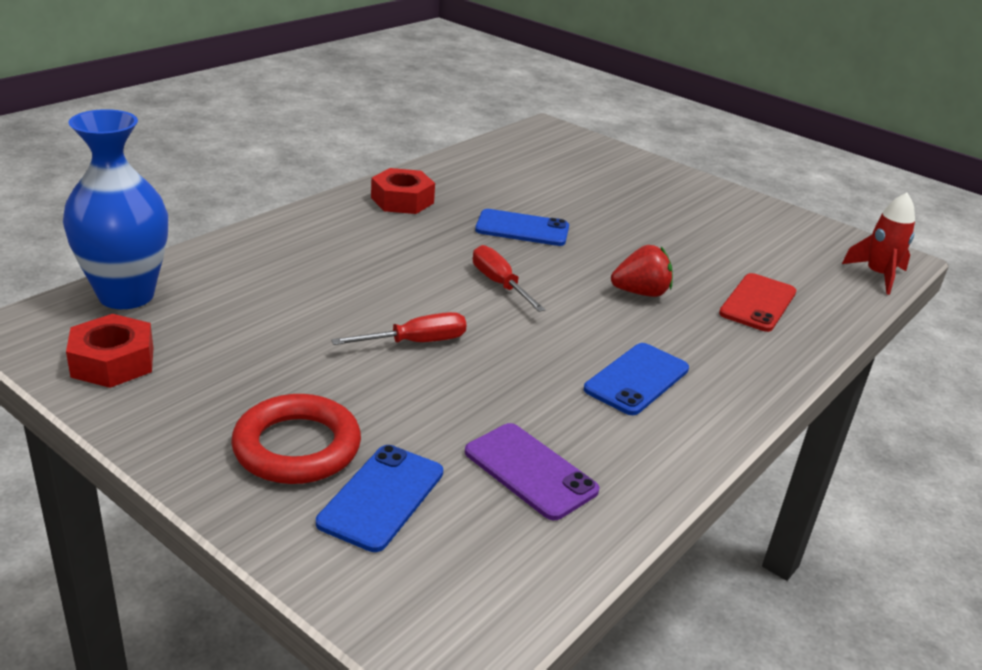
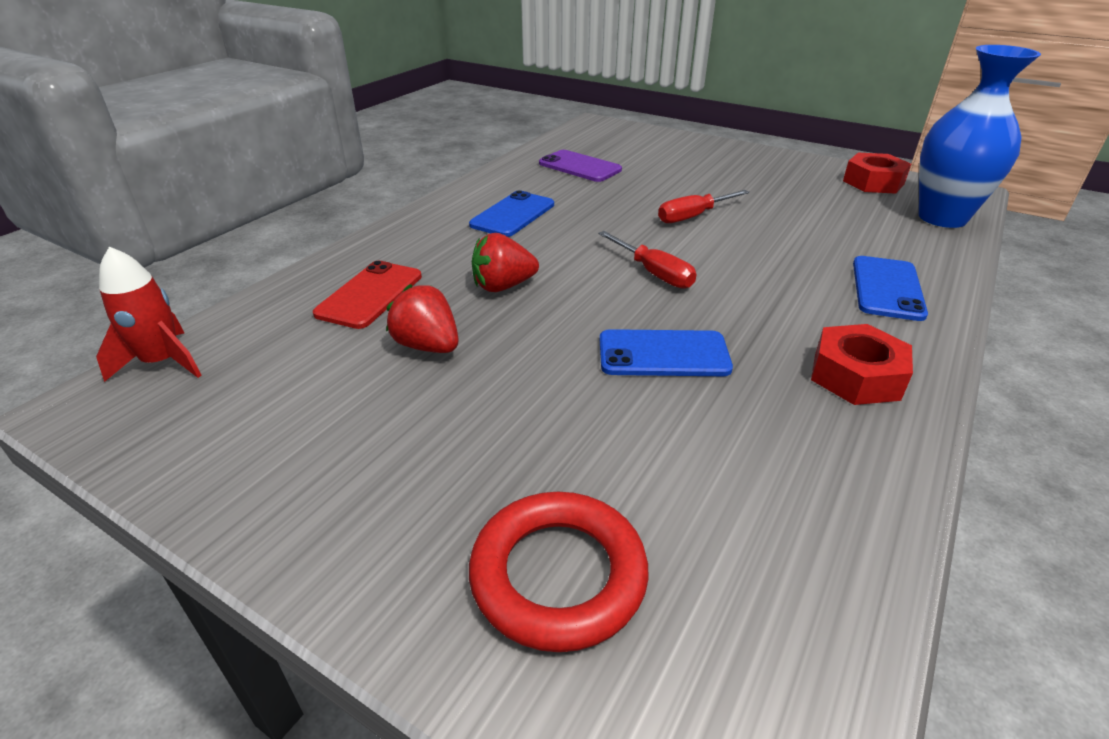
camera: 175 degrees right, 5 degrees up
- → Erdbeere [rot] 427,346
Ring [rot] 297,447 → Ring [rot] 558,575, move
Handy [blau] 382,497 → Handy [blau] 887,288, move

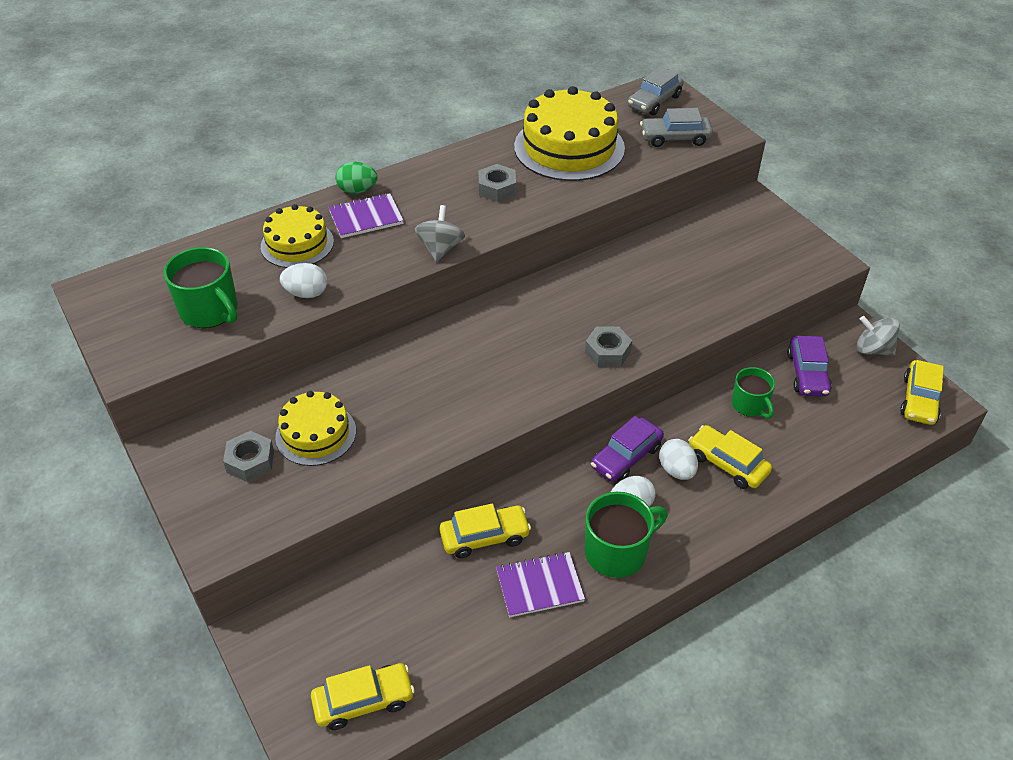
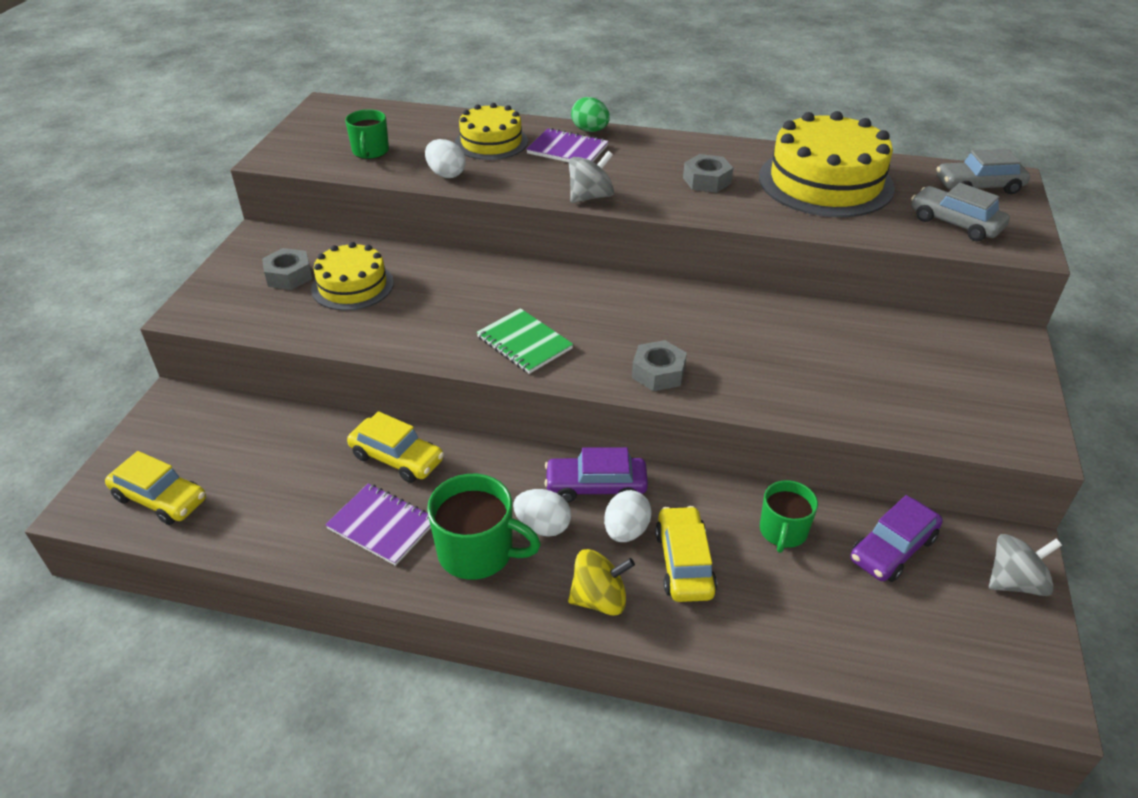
camera: 45 degrees right, 5 degrees down
Auto [gelb] 919,400 → -
- → Notizbuch [grün] 524,343
- → Kreisel [gelb] 599,599
Kreisel [grau] 873,349 → Kreisel [grau] 1014,582, 90 degrees clockwise
Tasse [grün] 210,310 → Tasse [grün] 370,152, x0.66

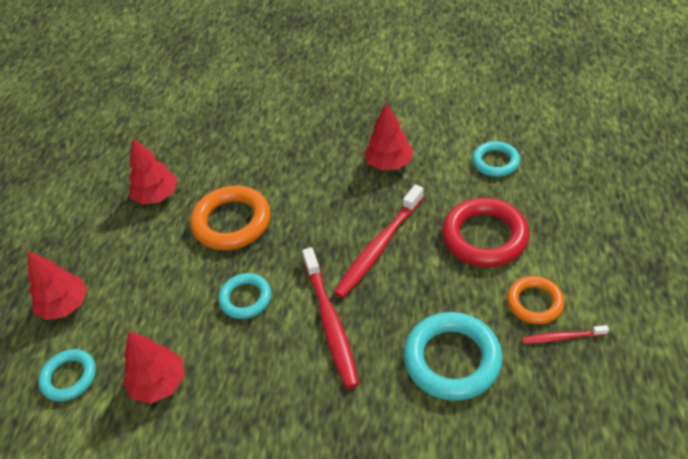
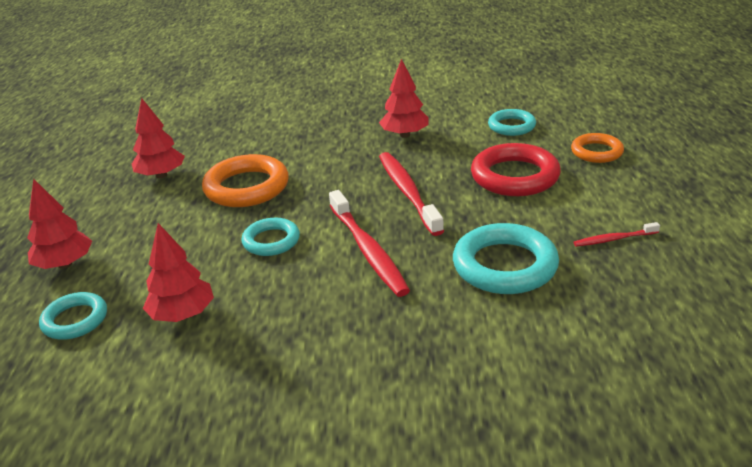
camera: 10 degrees left, 15 degrees down
Ring [orange] 534,302 → Ring [orange] 596,152, move
Zahnbürste [rot] 379,247 → Zahnbürste [rot] 408,192, 135 degrees clockwise

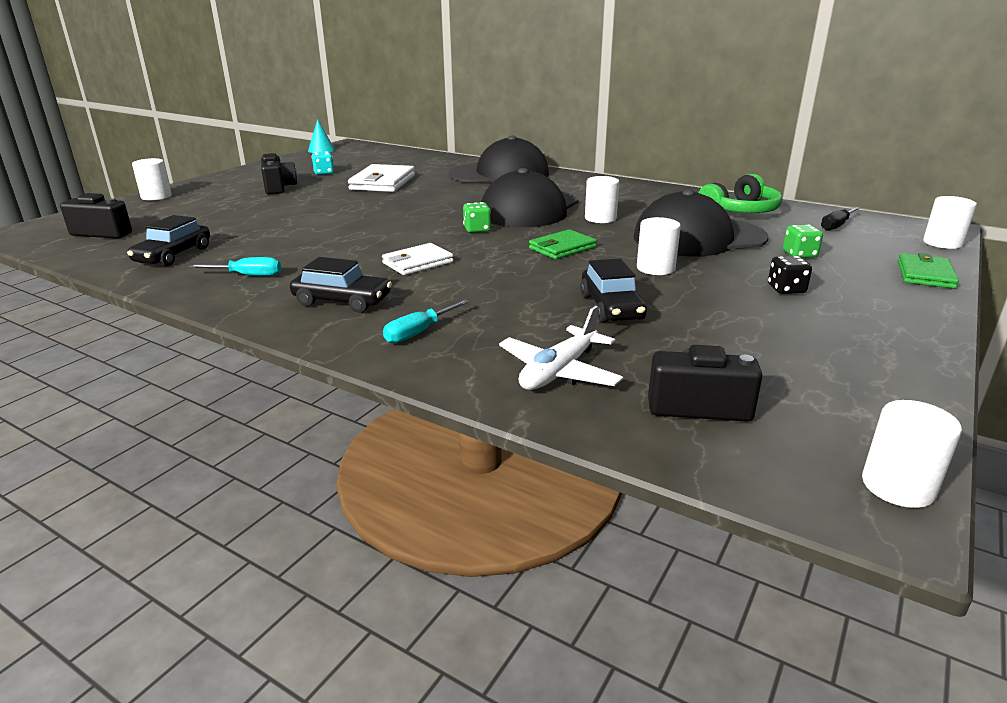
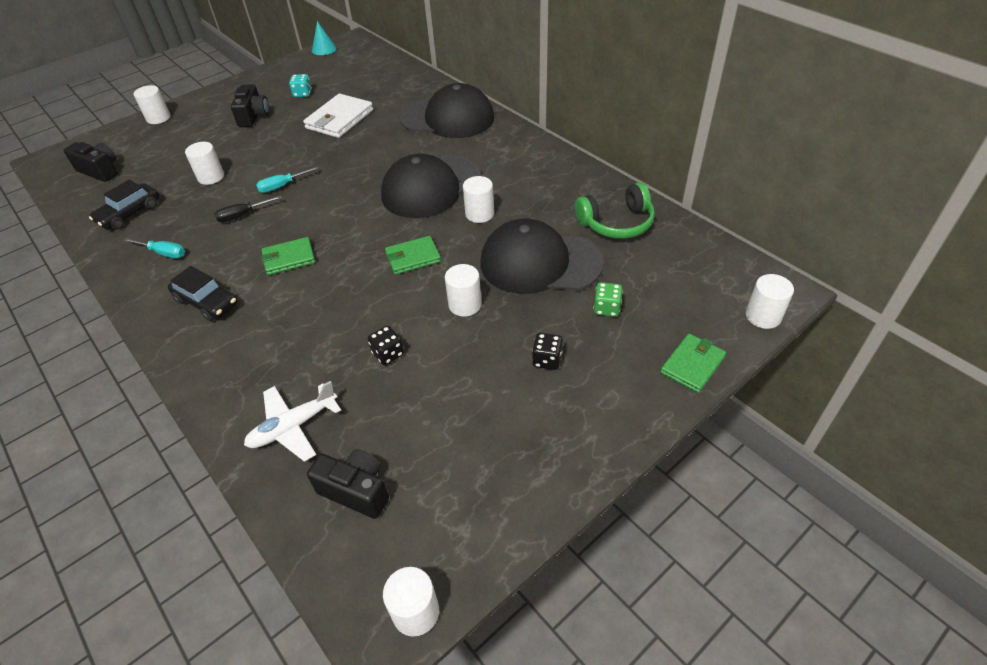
camera: 20 degrees right, 20 degrees up
Spielwürfel [grün] 477,229 → -
- → Vollzylinder [weiß] 211,177
Schraubenzieher [türkis] 419,332 → Schraubenzieher [türkis] 282,186, move
Schraubenzieher [schwarz] 836,226 → Schraubenzieher [schwarz] 243,215, move
Auto [schwarz] 611,307 → Spielwürfel [schwarz] 388,354
Geldbörse [weiß] 417,263 → Geldbörse [grün] 289,258

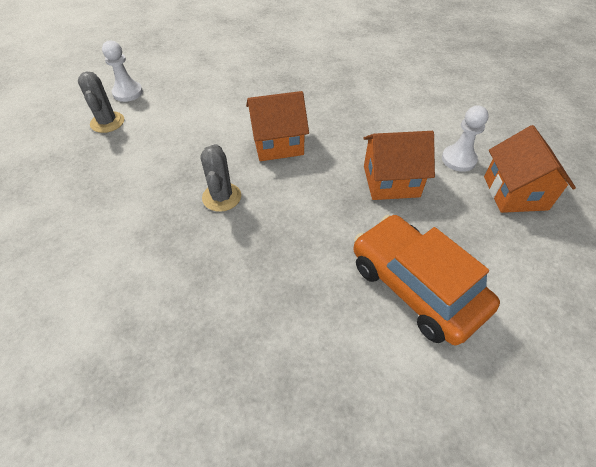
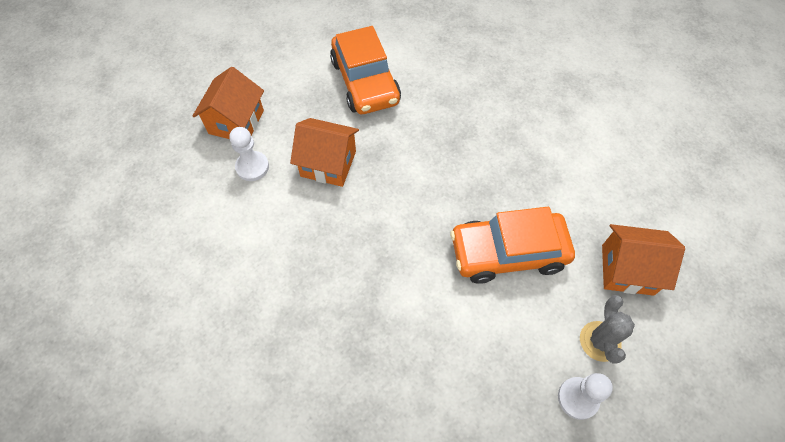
camera: 160 degrees left, 10 degrees up
Kaktus [grau] 221,197 → -
- → Auto [orange] 508,253
Haus [orange] 277,144 → Haus [orange] 627,270, move

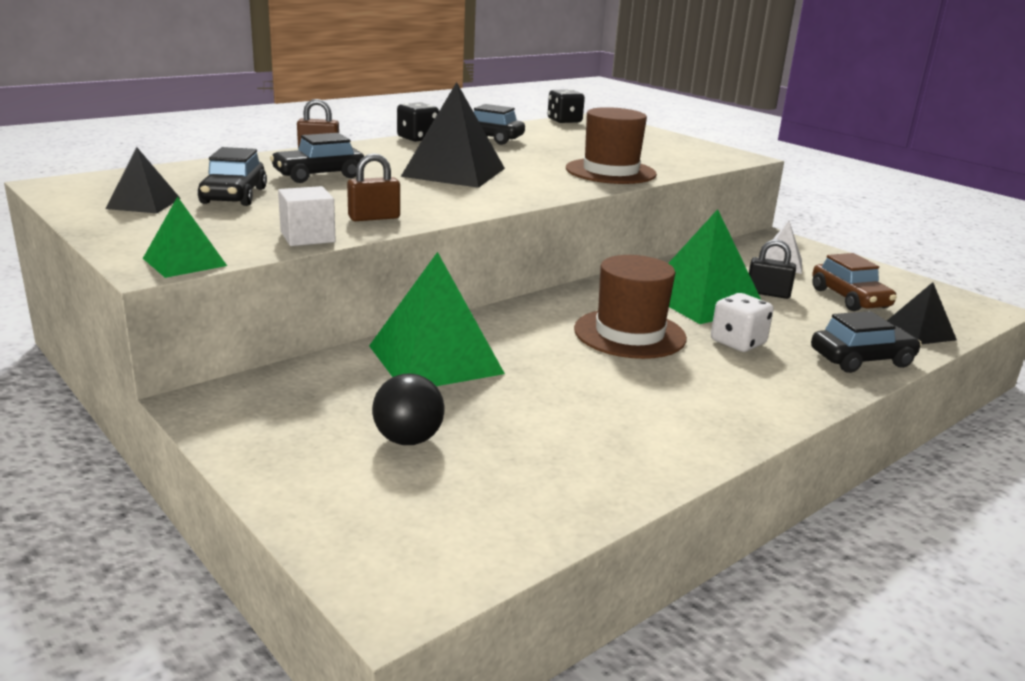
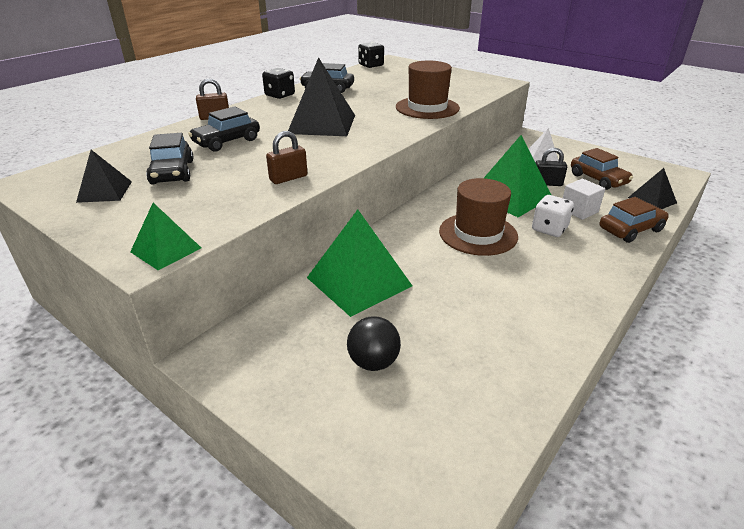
camera: 10 degrees left, 10 degrees up
Kubus [weiß] 307,237 → Kubus [weiß] 579,210, move
Auto [schwarz] 861,359 → Auto [braun] 630,229

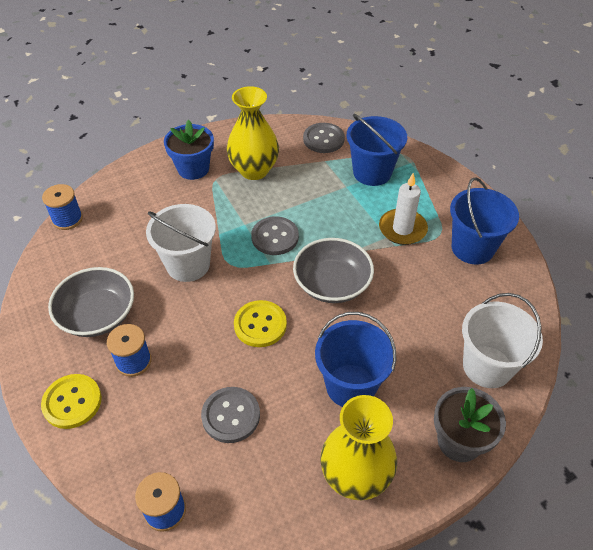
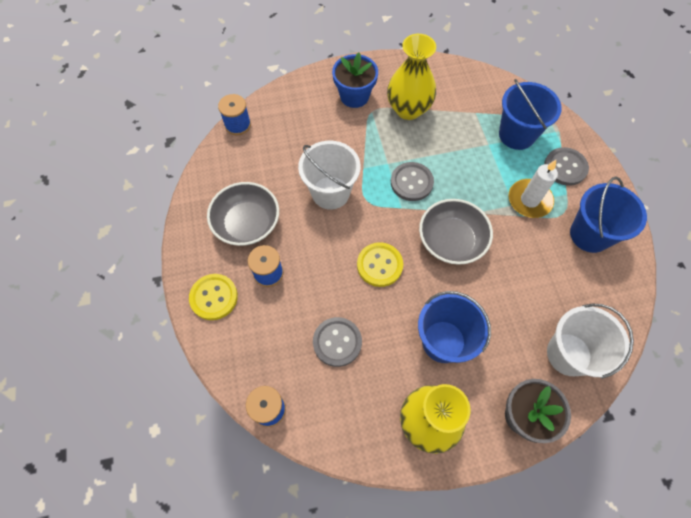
camera: 15 degrees right, 15 degrees up
Knopf [grau] 323,139 → Knopf [grau] 565,167, move

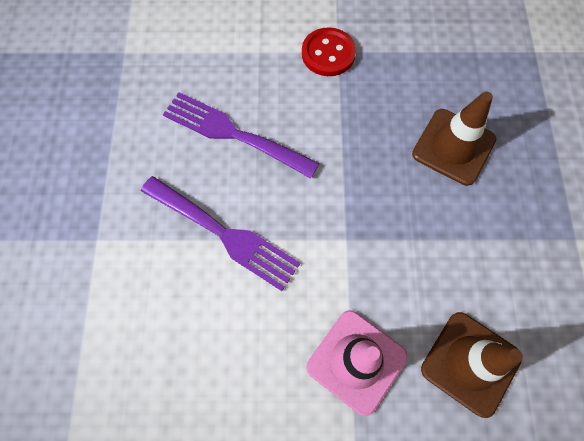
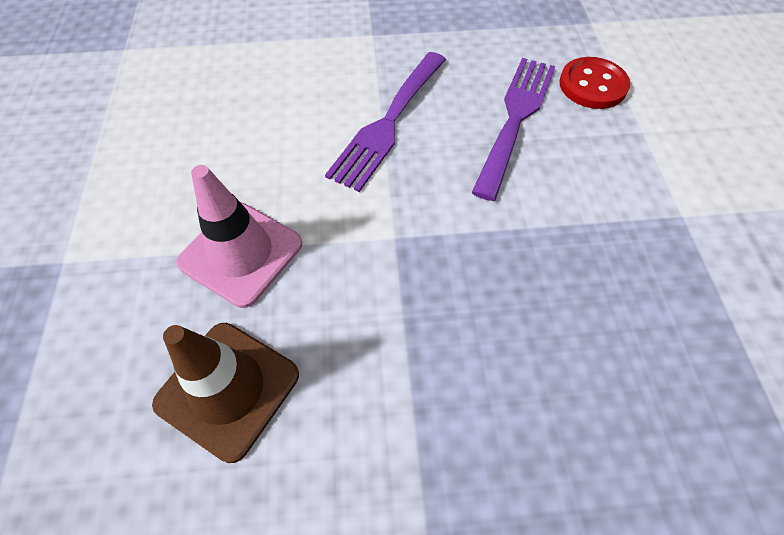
camera: 85 degrees right, 10 degrees down
Leitkegel [braun] 453,147 → -
Knopf [rot] 328,54 → Knopf [rot] 592,85, move

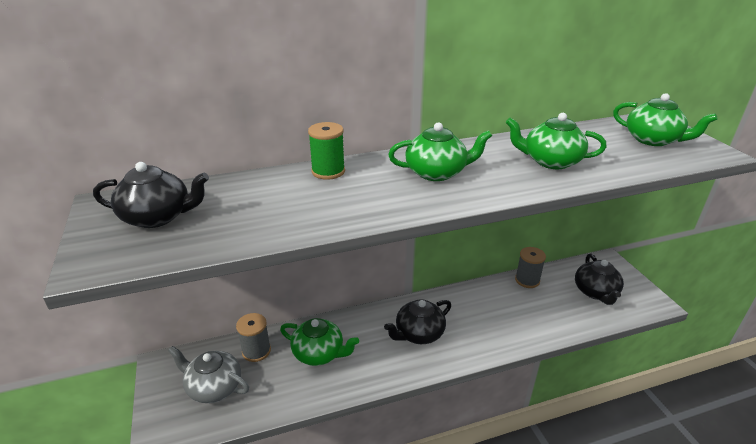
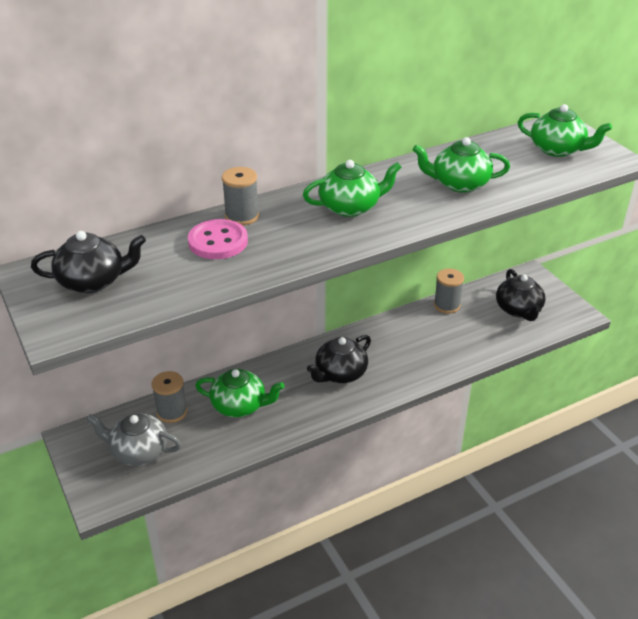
camera: 10 degrees left, 5 degrees up
- → Knopf [rosa] 218,241
Garnrolle [grün] 328,171 → Garnrolle [grau] 242,216

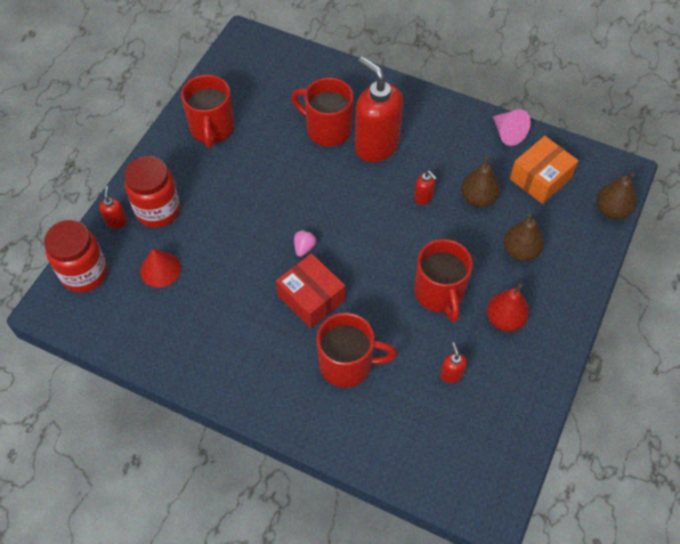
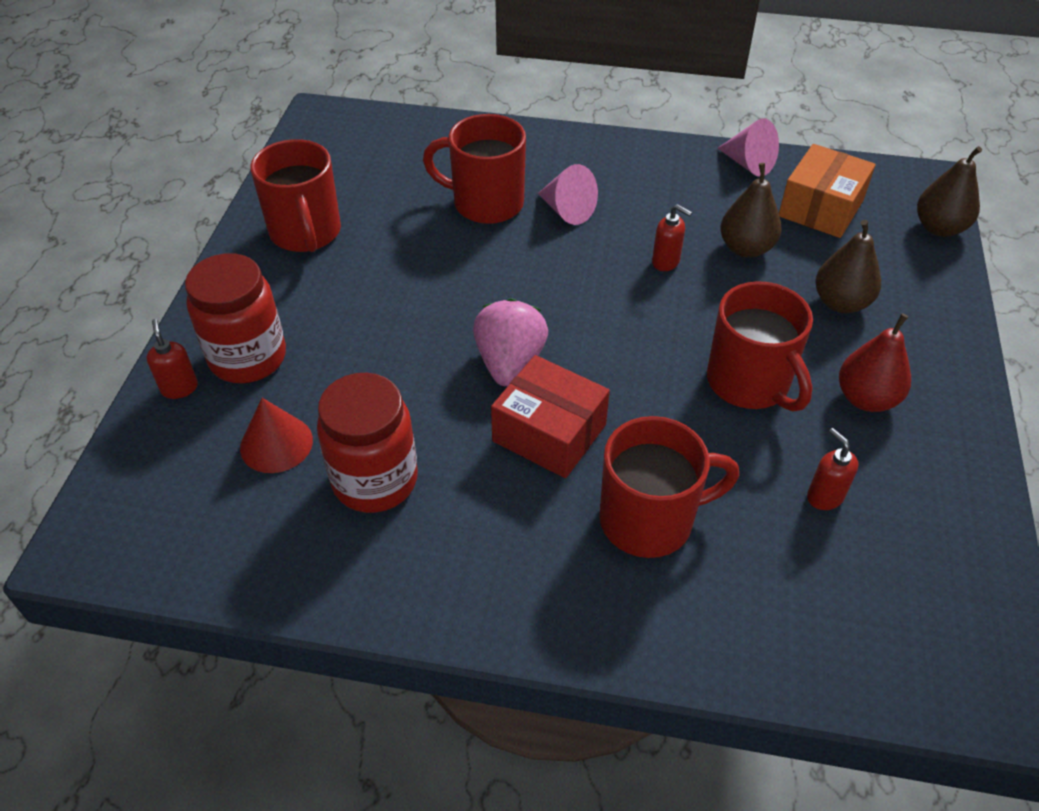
camera: 15 degrees left, 10 degrees down
Einmachglas [rot] 84,273 → Einmachglas [rot] 375,480, move
Seifenspender [rot] 376,146 → Kegel [rosa] 567,210
Erdbeere [rosa] 304,247 → Erdbeere [rosa] 509,363, x1.93

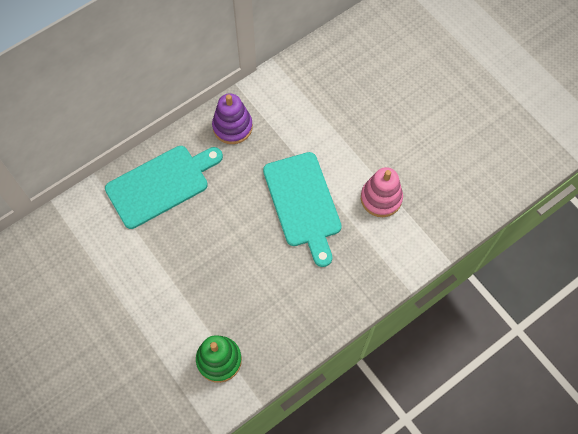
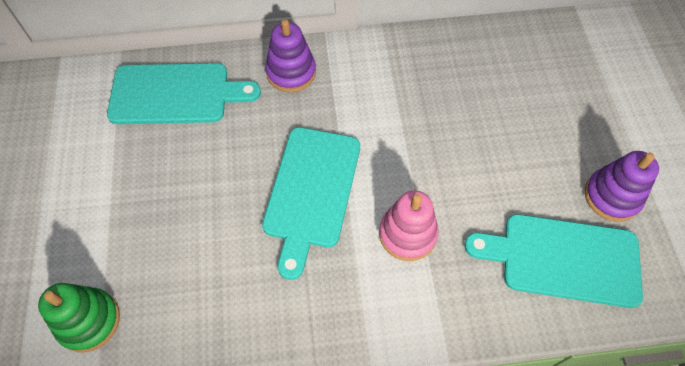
camera: 30 degrees right, 5 degrees down
- → Schneidebrett [türkis] 563,259
- → Stapelspielzeug [lila] 612,196

